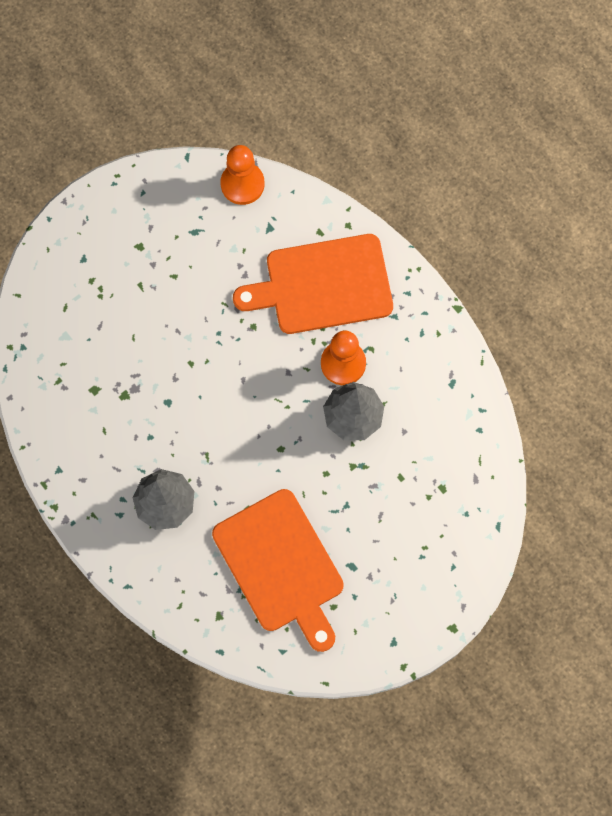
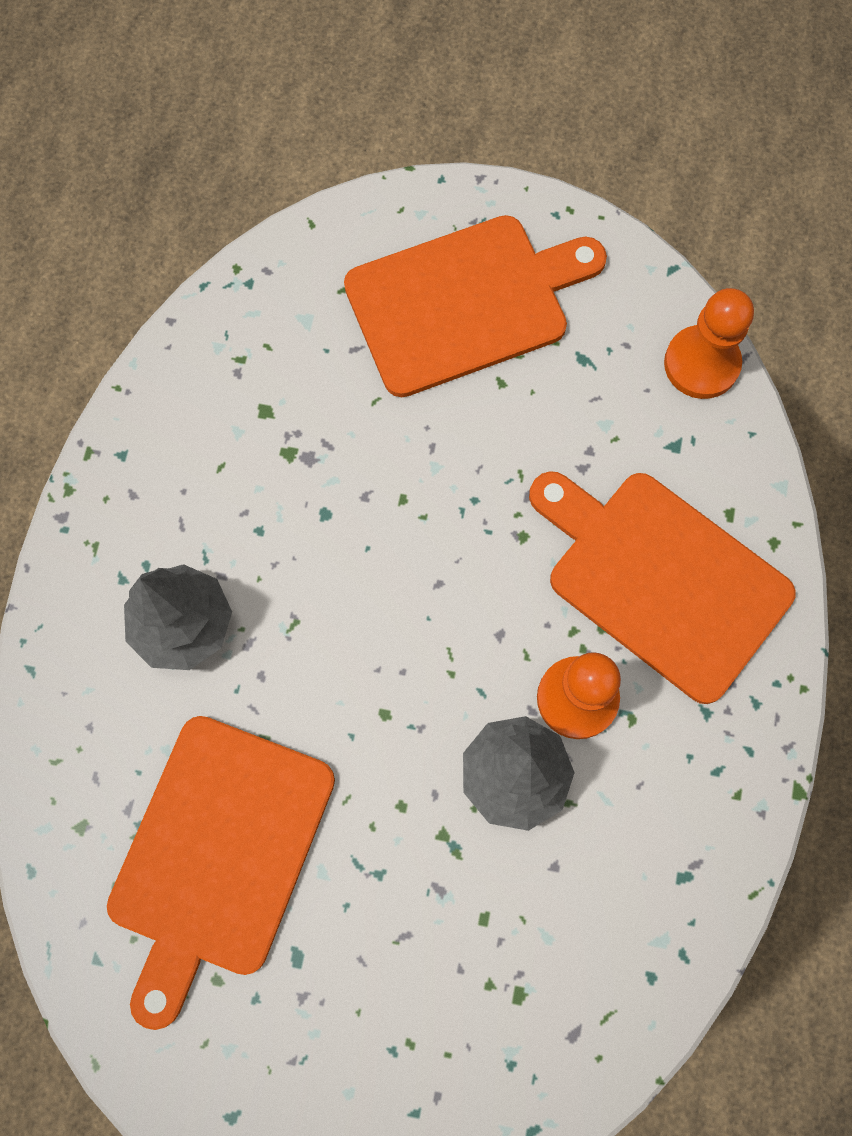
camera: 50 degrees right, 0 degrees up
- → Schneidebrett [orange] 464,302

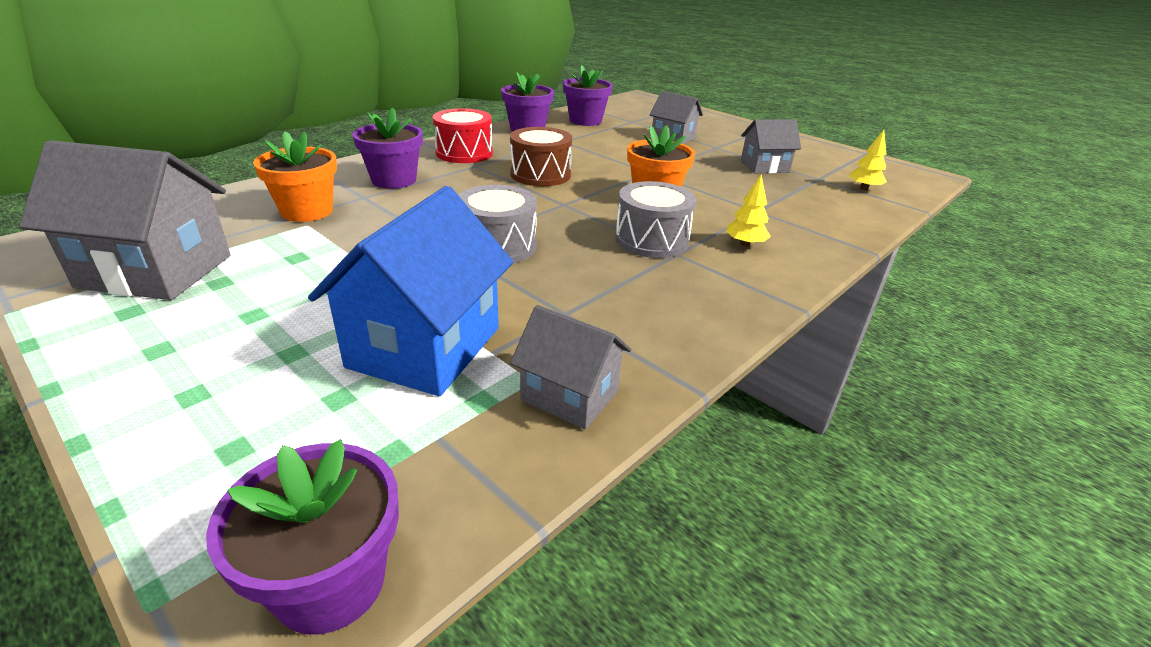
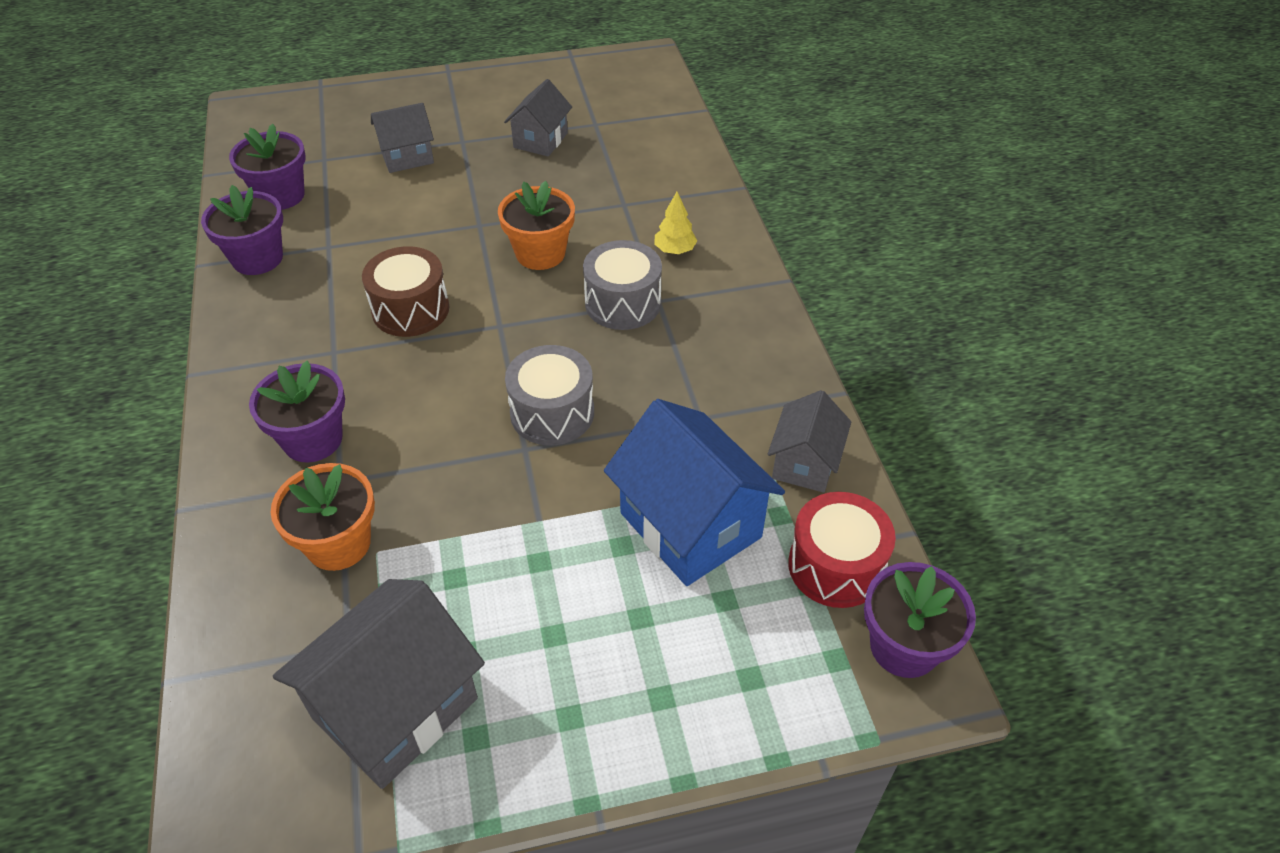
camera: 55 degrees left, 15 degrees up
Baum [gelb] 864,188 → -
Trommel [rot] 464,153 → Trommel [rot] 835,566, move
Haus [grau] 569,396 → Haus [grau] 805,463, 45 degrees counterclockwise

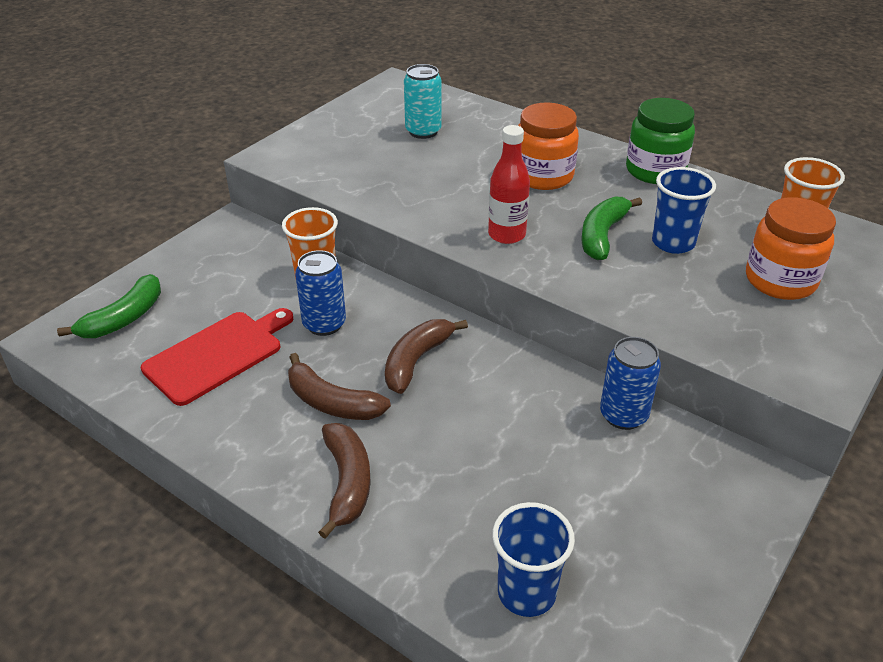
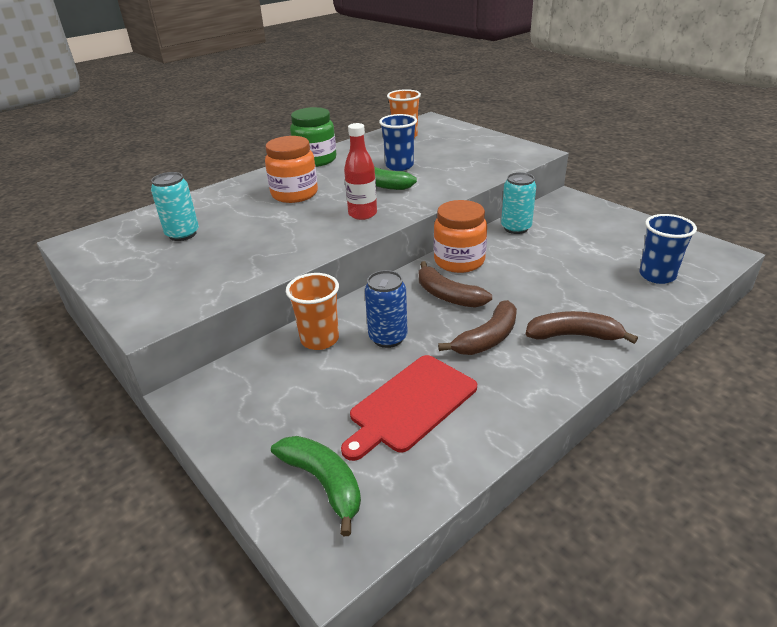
camera: 75 degrees left, 5 degrees down
Einmachglas [orange] 780,280 → Einmachglas [orange] 459,261, move
Dose [blau] 623,415 → Dose [türkis] 516,228
Schneidebrett [rot] 217,355 → Schneidebrett [rot] 410,405, 105 degrees counterclockwise

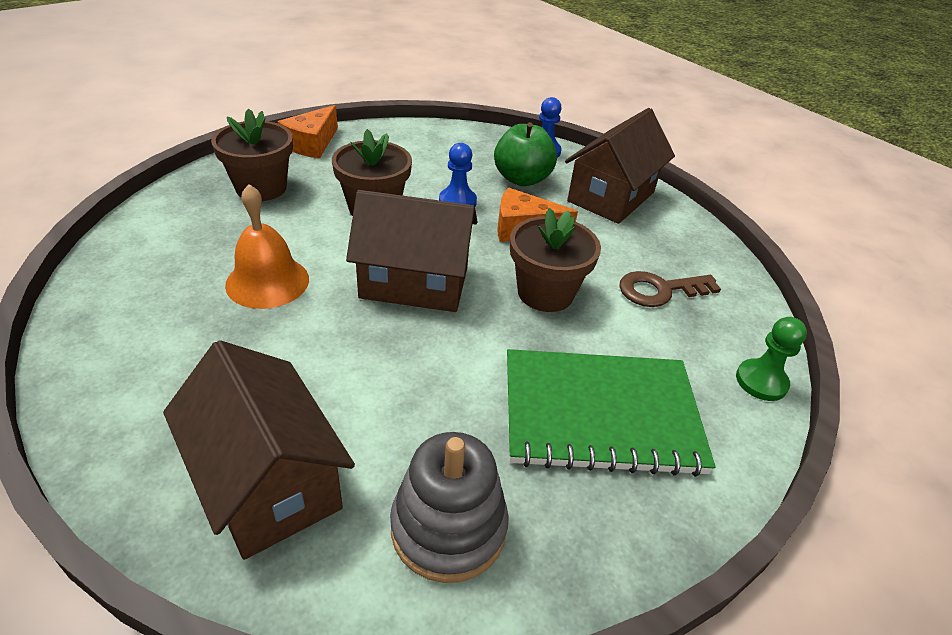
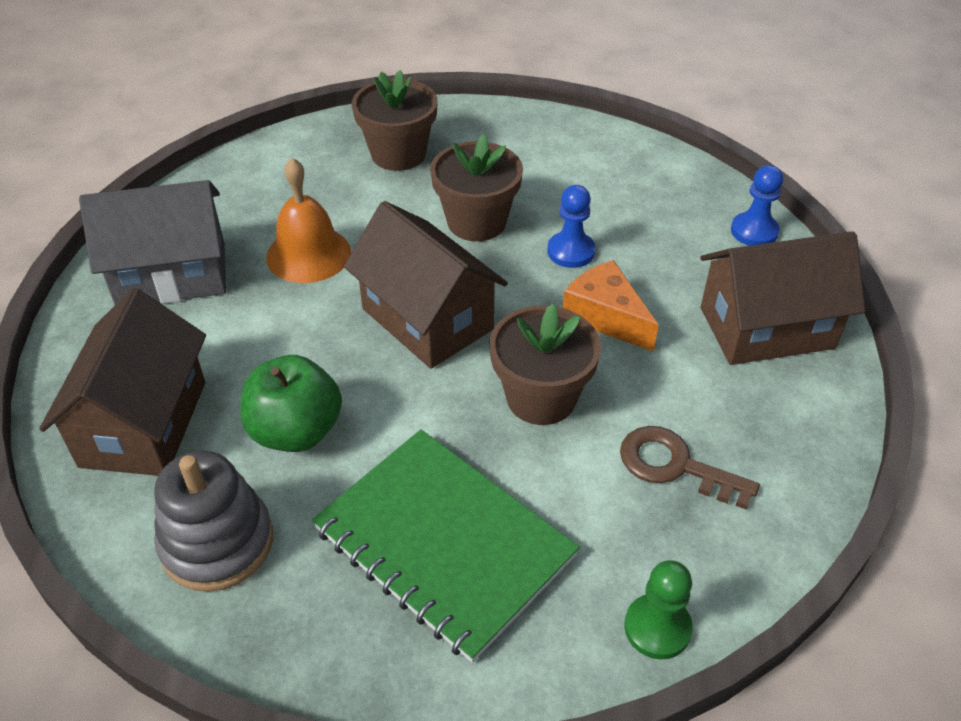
camera: 45 degrees right, 5 degrees up
Käse [orange] 312,144 → -
- → Haus [grau] 172,275
Apfel [grün] 522,179 → Apfel [grün] 296,431, move

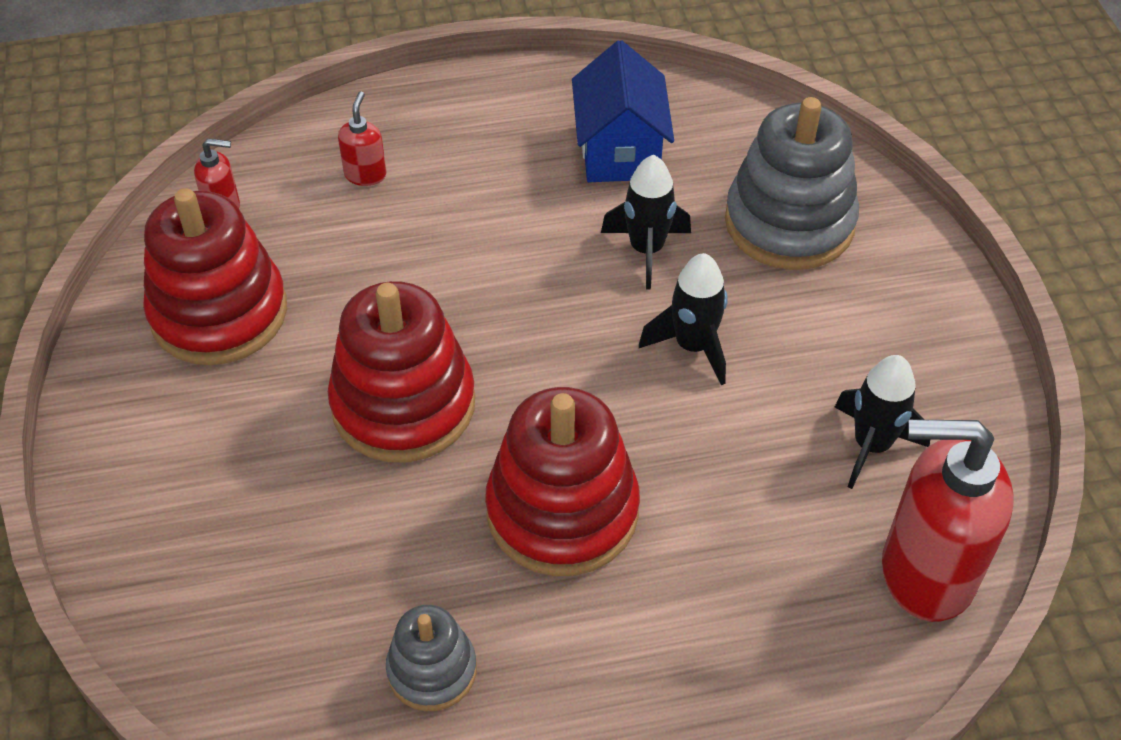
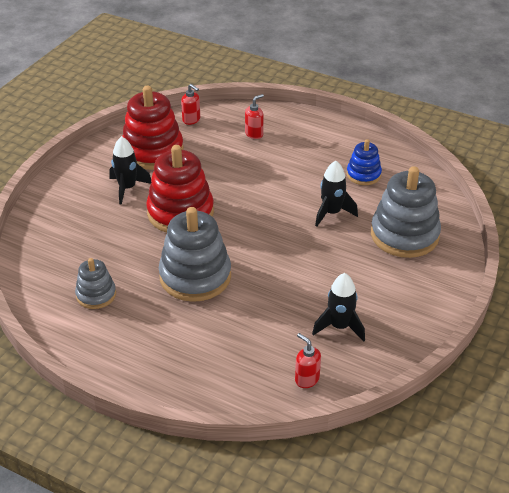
camera: 40 degrees right, 10 degrees down
Rakete [schwarz] 693,346 → Rakete [schwarz] 127,188, move
Haus [blau] 620,151 → Stapelspielzeug [blau] 363,175
Stapelspielzeug [rot] 562,511 → Stapelspielzeug [grau] 195,276
Seifenspender [rot] 925,573 → Seifenspender [rot] 306,379, x0.45

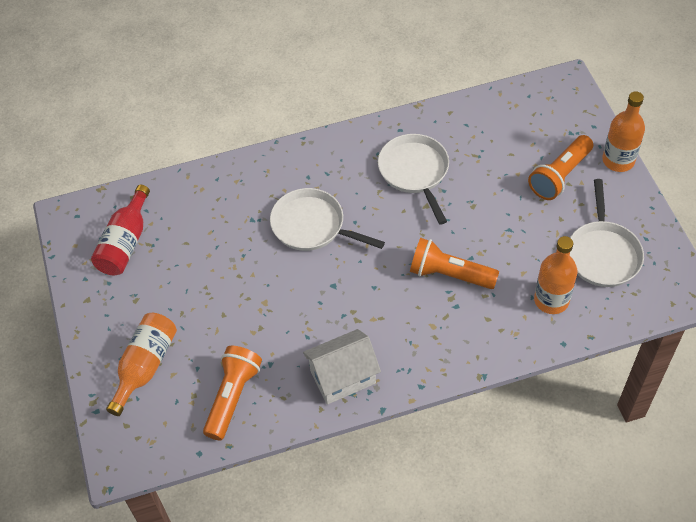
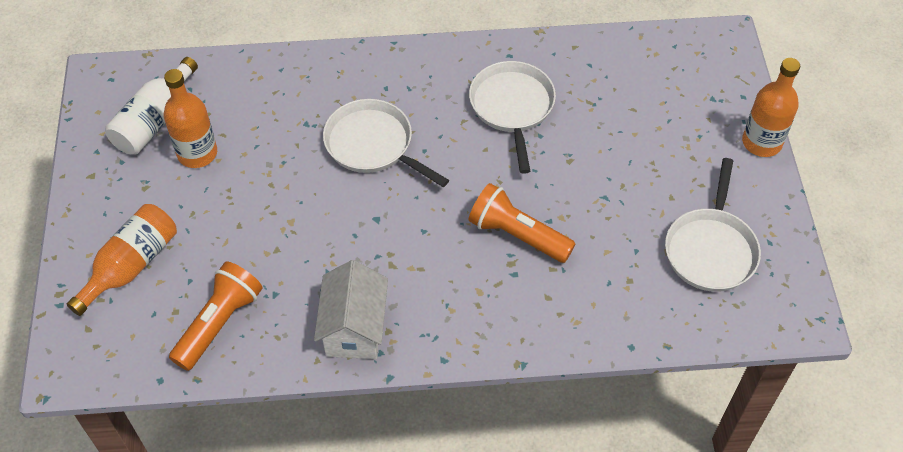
camera: 10 degrees right, 0 degrees up
Taschenlampe [orange] 560,176 → -
Flasche [orange] 551,300 → Flasche [orange] 197,153, move
Flasche [rot] 125,243 → Flasche [weiß] 154,120
Haus [weiß] 343,377 → Haus [weiß] 354,328, 75 degrees counterclockwise

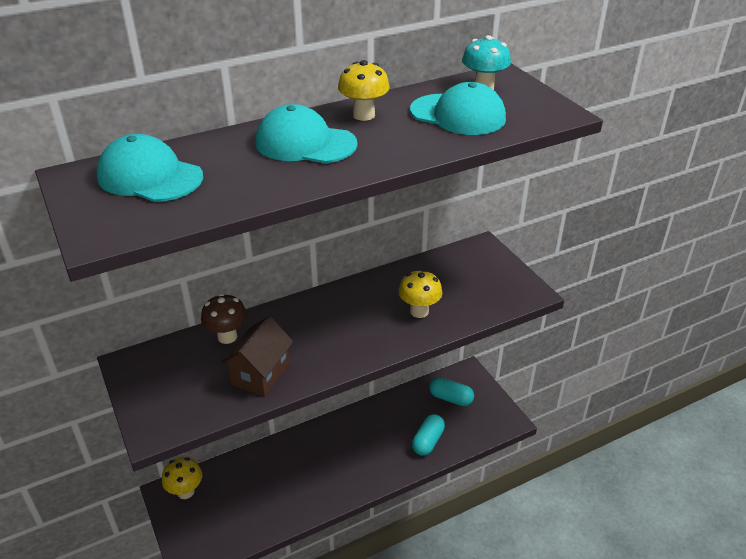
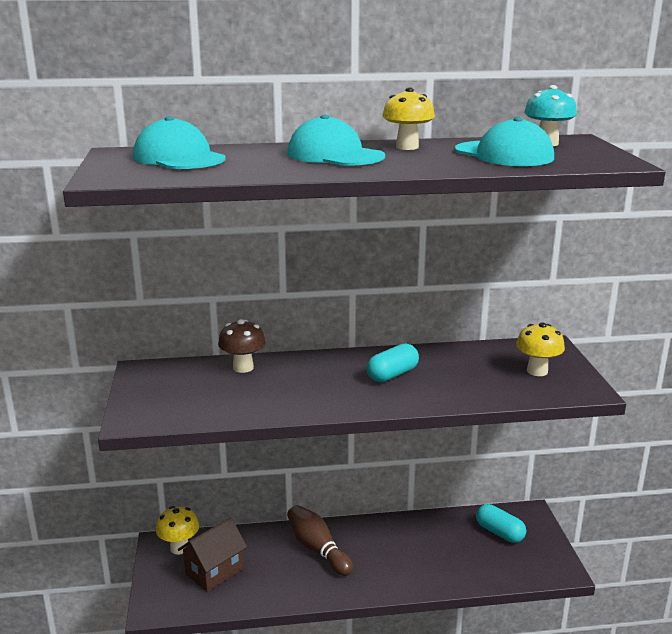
camera: 20 degrees right, 15 degrees down
- → Bowlingkegel [braun] 317,549
Haus [braun] 260,374 → Haus [braun] 214,571, move
Pilz [gelb] 419,311 → Pilz [gelb] 537,371, move
Kapsel [türkis] 428,441 → Kapsel [türkis] 392,375, move

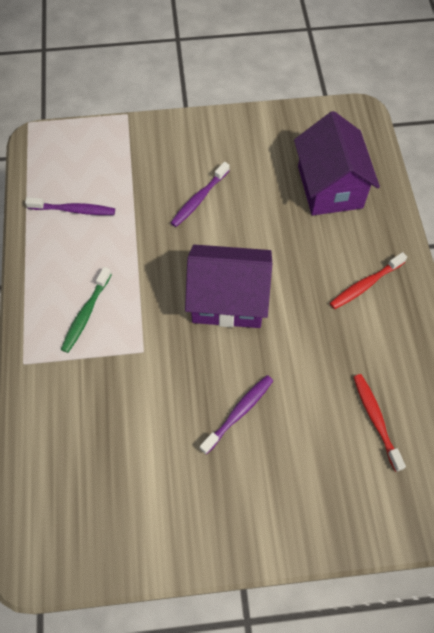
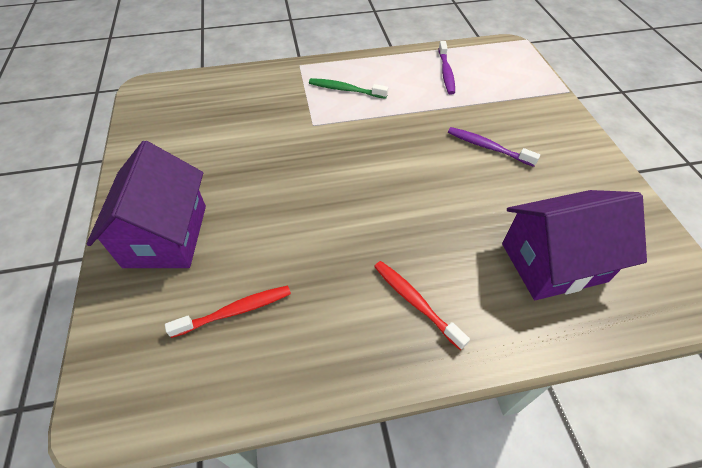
camera: 85 degrees right, 10 degrees down
Zahnbürste [lila] 239,412 → -
Haus [lila] 228,300 → Haus [lila] 166,235, move

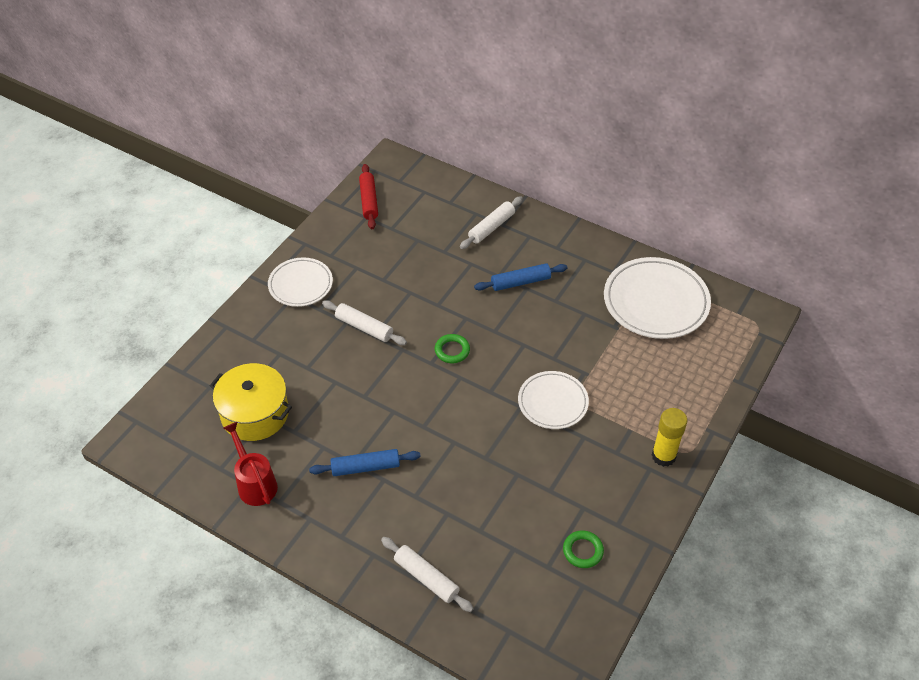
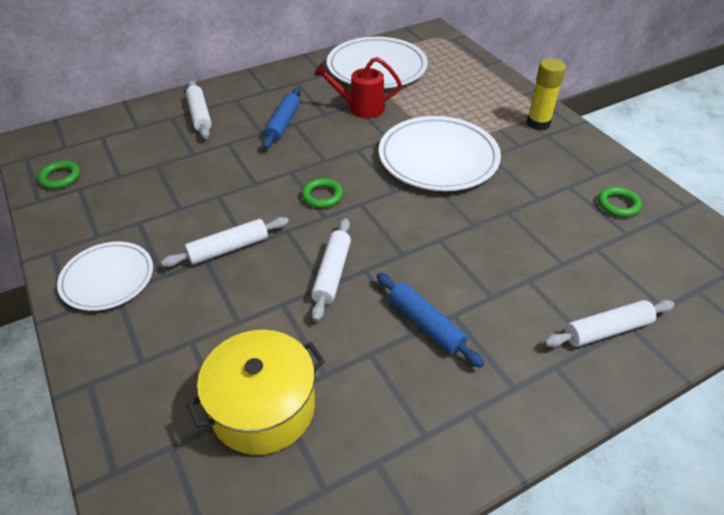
camera: 60 degrees left, 5 degrees down
- → Nudelholz [weiß] 332,273
Gießkanne [rot] 255,483 → Gießkanne [rot] 360,108, move
Nudelholz [rot] 368,201 → Ring [grün] 60,178
Nudelholz [blau] 365,467 → Nudelholz [blau] 426,324, 60 degrees counterclockwise
Teller [weiß] 552,402 → Teller [weiß] 438,158, x1.62

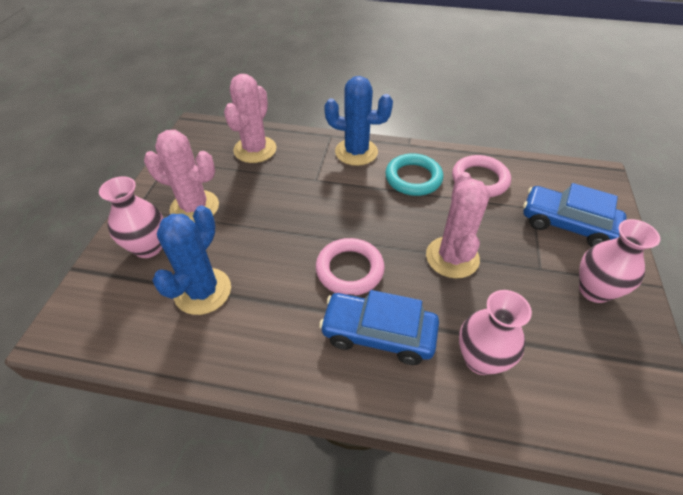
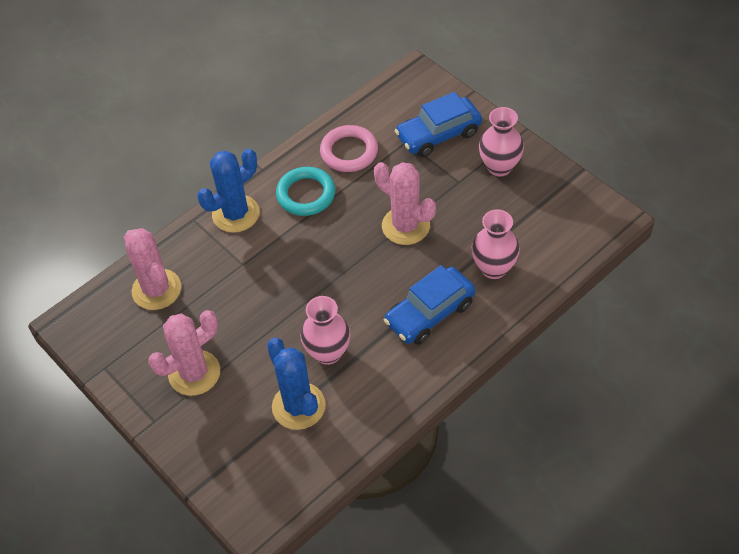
camera: 50 degrees left, 5 degrees up
Ring [rosa] 349,270 → -
Vase [rosa] 148,247 → Vase [rosa] 328,352, move

